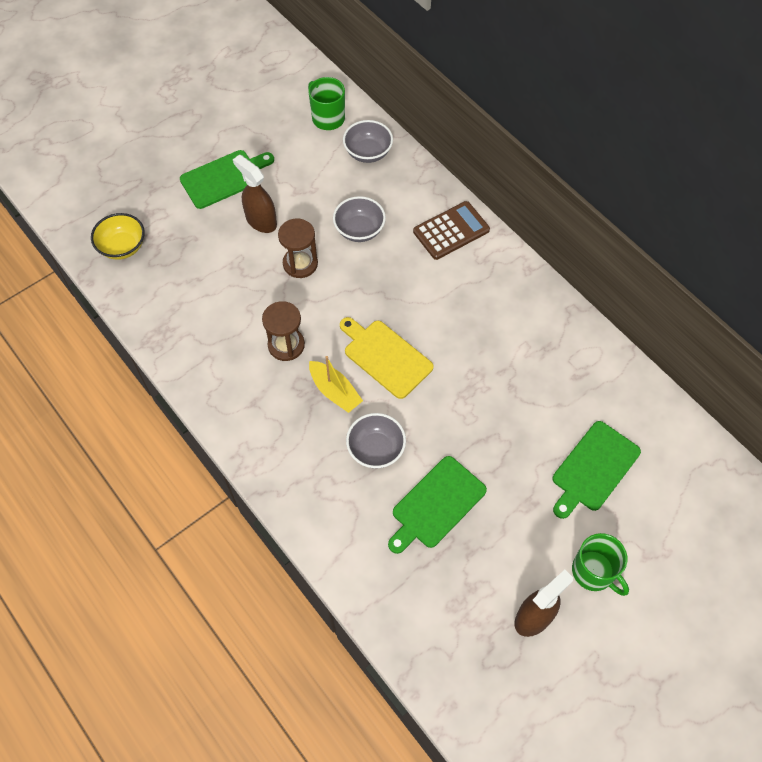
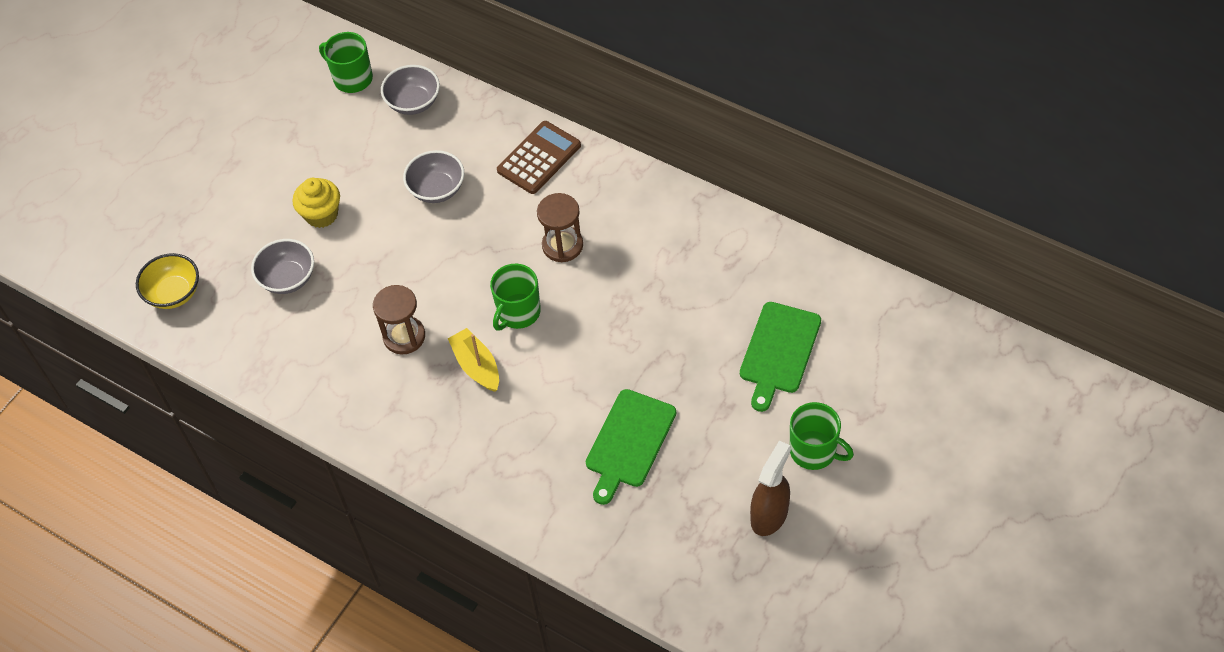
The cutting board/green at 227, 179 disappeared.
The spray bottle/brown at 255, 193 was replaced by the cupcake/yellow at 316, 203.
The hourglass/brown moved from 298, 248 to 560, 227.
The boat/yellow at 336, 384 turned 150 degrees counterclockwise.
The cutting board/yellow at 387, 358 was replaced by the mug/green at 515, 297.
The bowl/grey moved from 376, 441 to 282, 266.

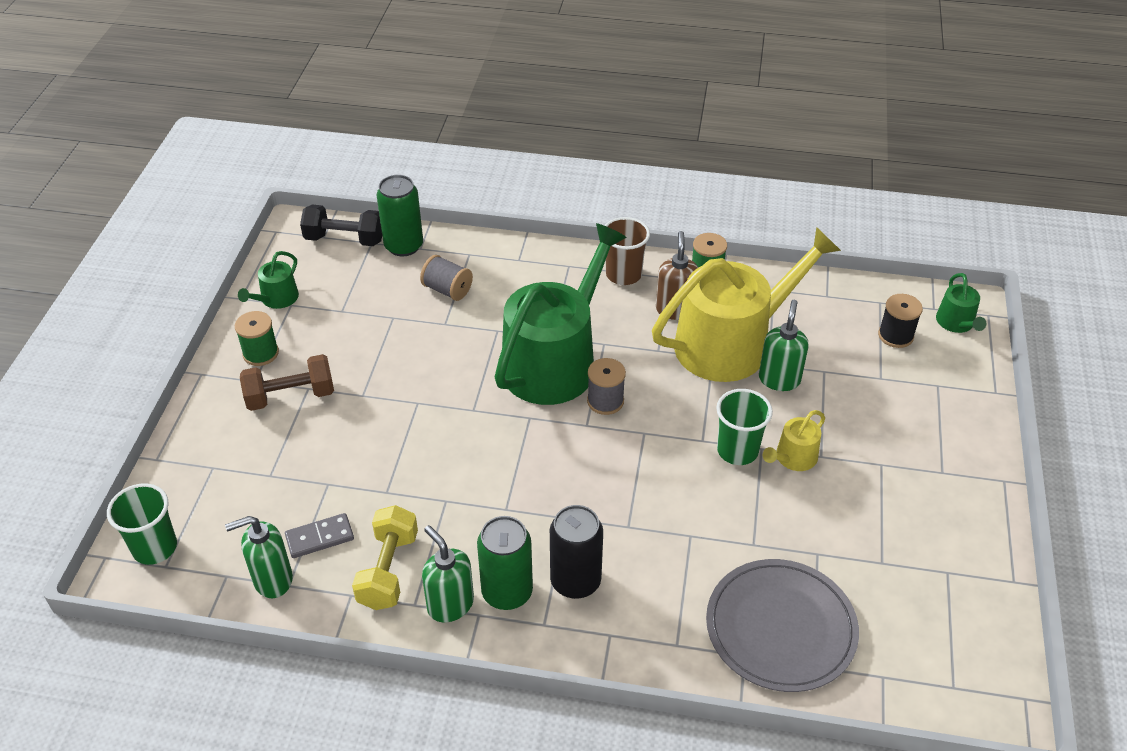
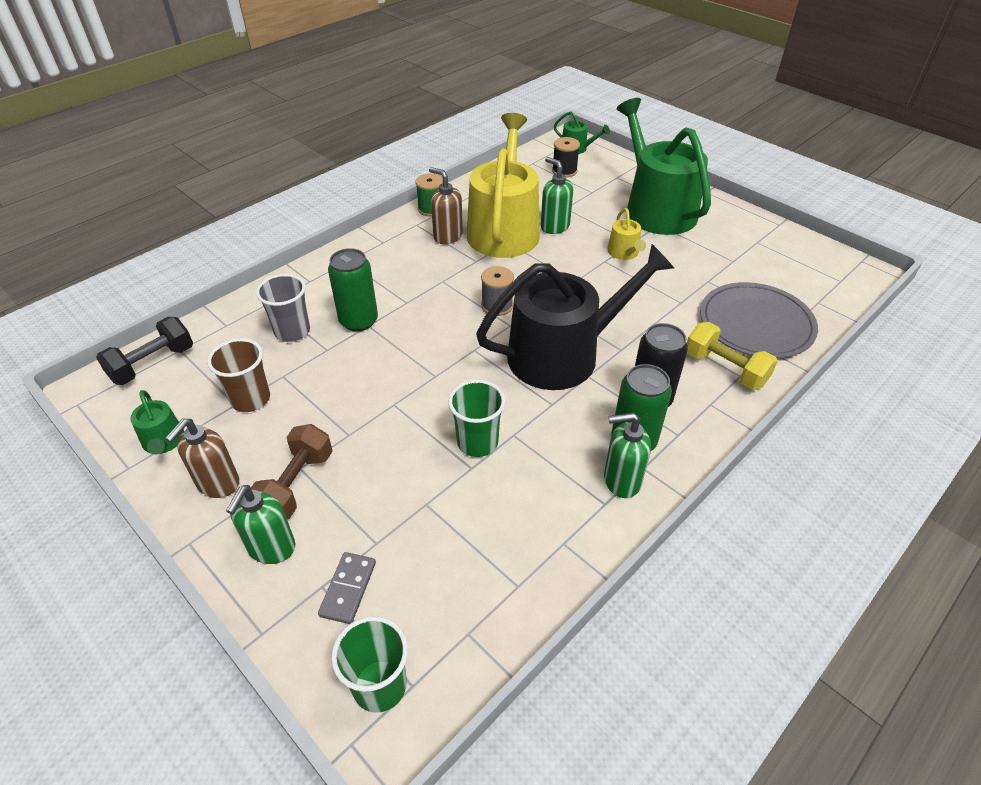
The soap dispenser/green moved from 259, 557 to 260, 524.
The spool/green at 257, 338 was replaced by the soap dispenser/brown at 202, 458.
The domino/grey moved from 319, 535 to 347, 588.
The dumbbell/yellow moved from 385, 557 to 732, 356.
The can/green moved from 400, 215 to 353, 290.
The spool/grey at 446, 278 was replaced by the cup/grey at 283, 308.
The watering can/green moved from 561, 314 to 664, 166.
The cup/brown moved from 627, 251 to 238, 375.
The cup/green moved from 744, 427 to 477, 418.
The watering can/black at 575, 317 appeared.

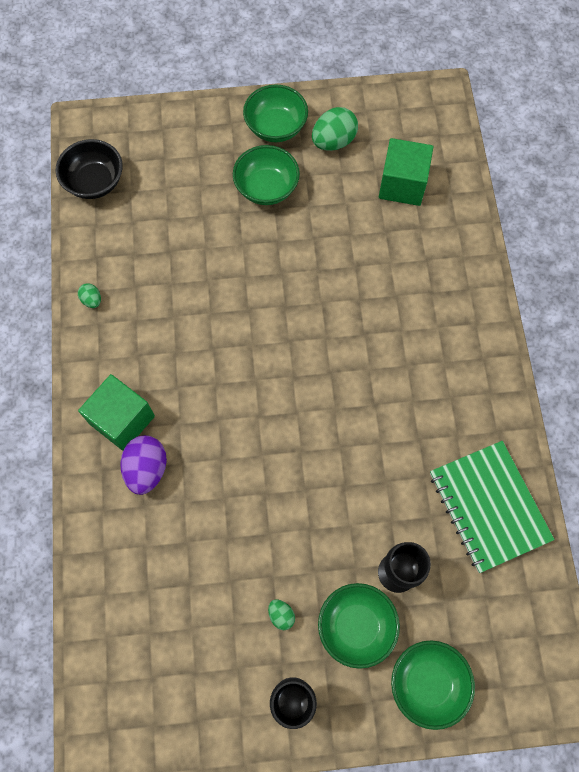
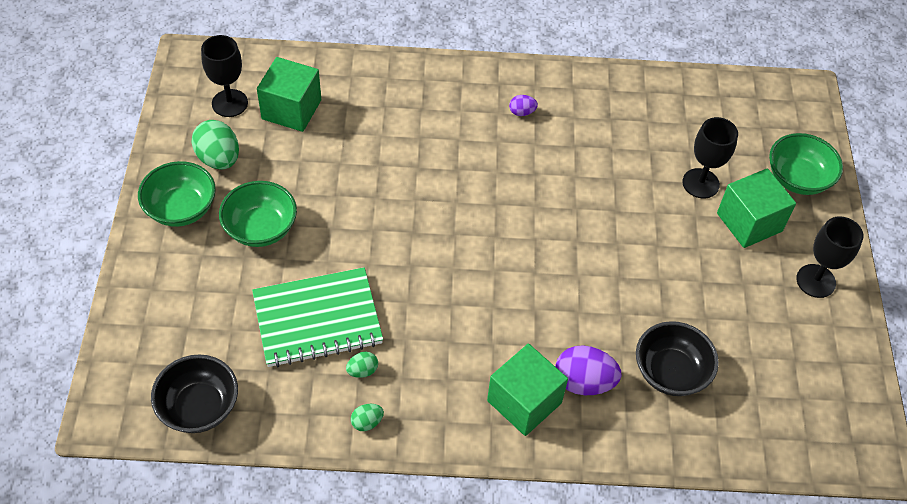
The egg/green moved from 281, 614 to 362, 365.
The bowl/green at 359, 626 was replaced by the cube/green at 756, 208.
The notebook/green moved from 492, 507 to 317, 317.
The goblet/black at 224, 76 appeared.
The egg/purple at 523, 105 appeared.
The bowl/black at 677, 358 appeared.

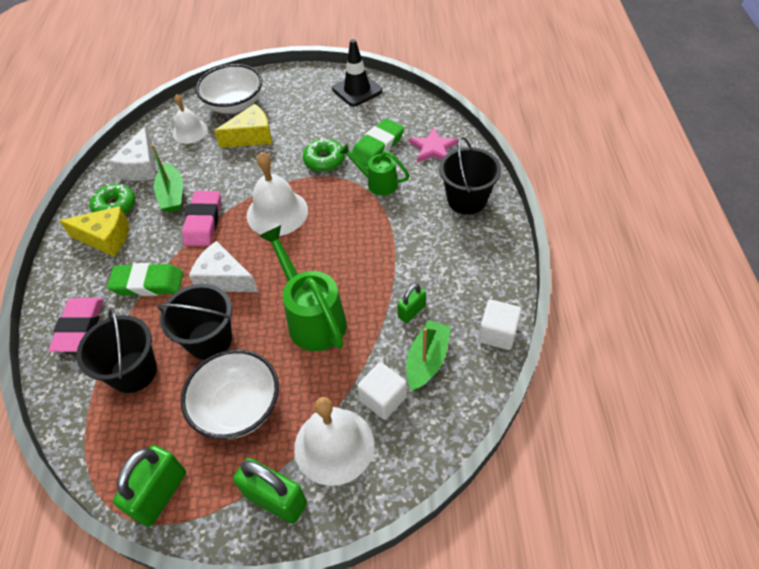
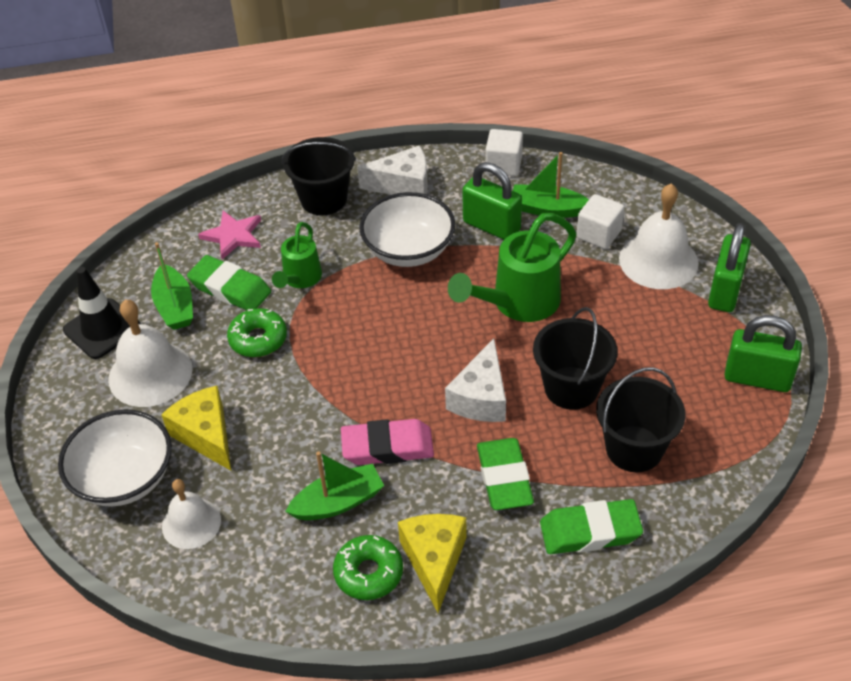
The eraser/pink at 76, 325 became the eraser/green at 591, 526.
The cheese/white moved from 133, 154 to 392, 170.
The bowl/white moved from 230, 394 to 407, 229.
The bell/white moved from 277, 194 to 150, 353.
The padlock/green at 411, 303 changed to 1.74 times the size.
The boat/green at 172, 286 appeared.

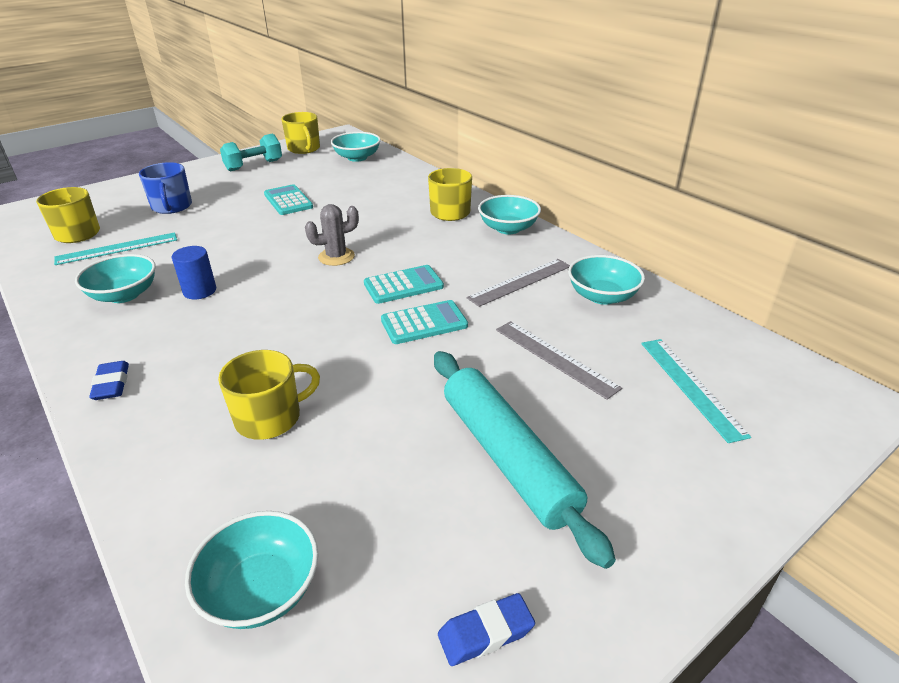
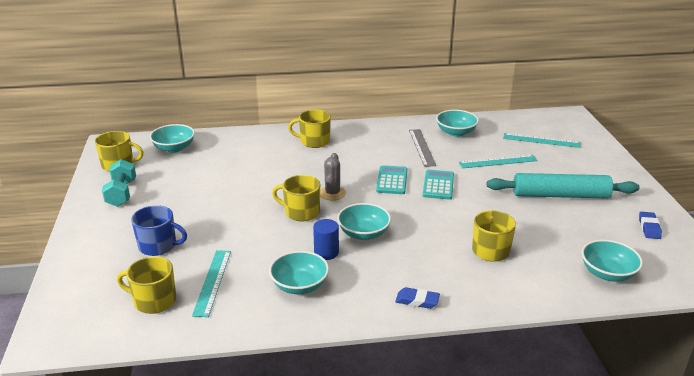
The calculator/turquoise at 288, 199 disappeared.
The bowl/turquoise moved from 509, 214 to 364, 221.
The ruler/grey at 559, 360 became the ruler/turquoise at 498, 161.
The mug/yellow at 296, 198 appeared.

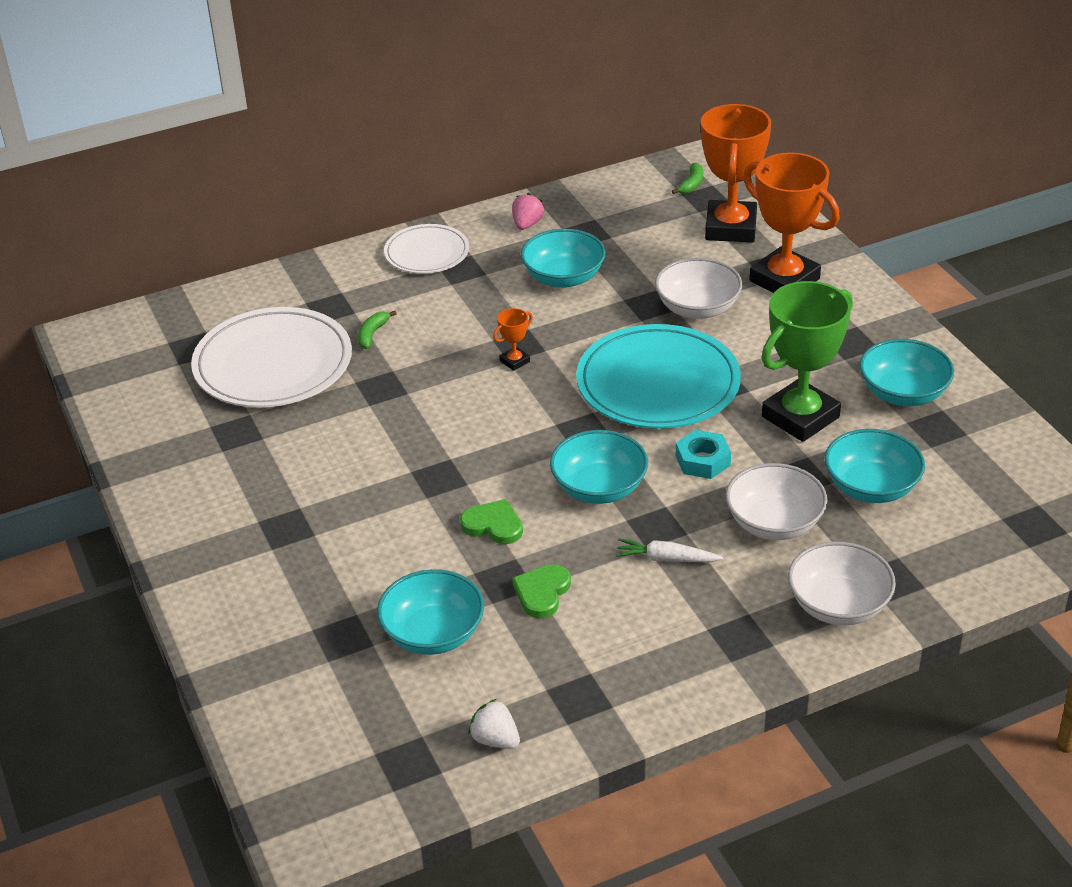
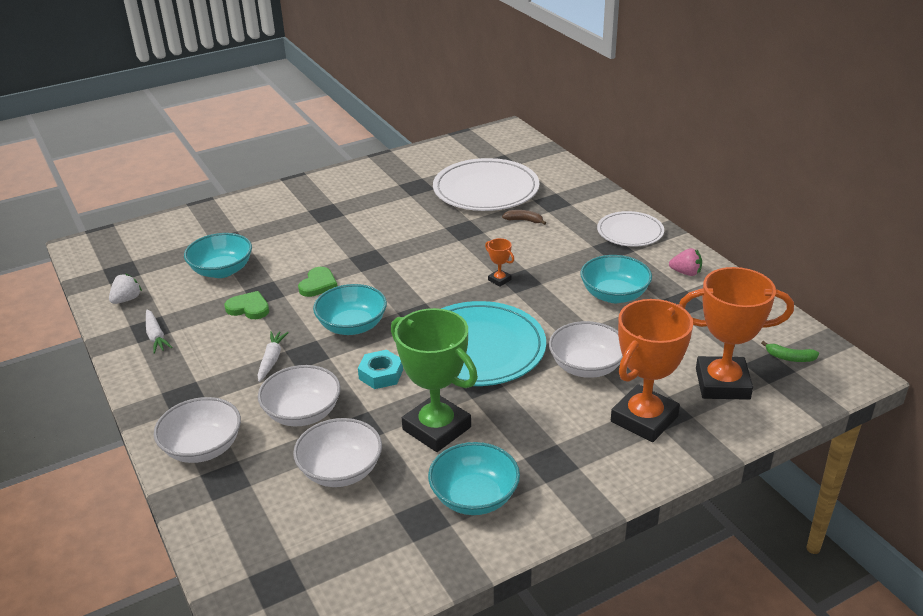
The banana/green at 377, 330 became the banana/brown at 524, 217.
The bowl/turquoise at 874, 466 became the bowl/white at 337, 452.
The carrot/white at 159, 331 appeared.

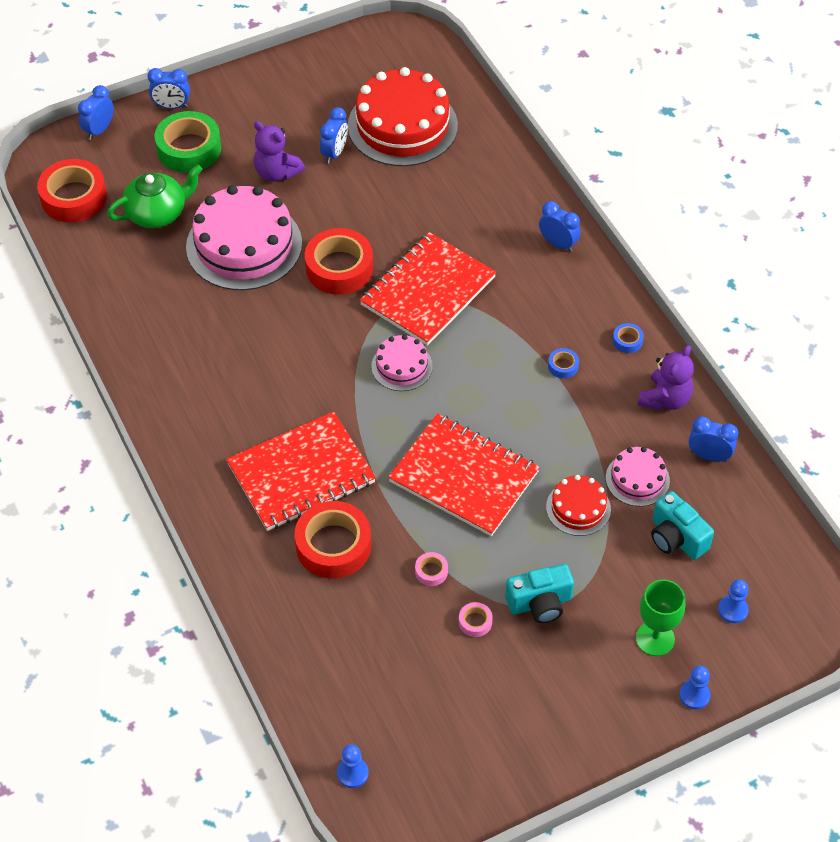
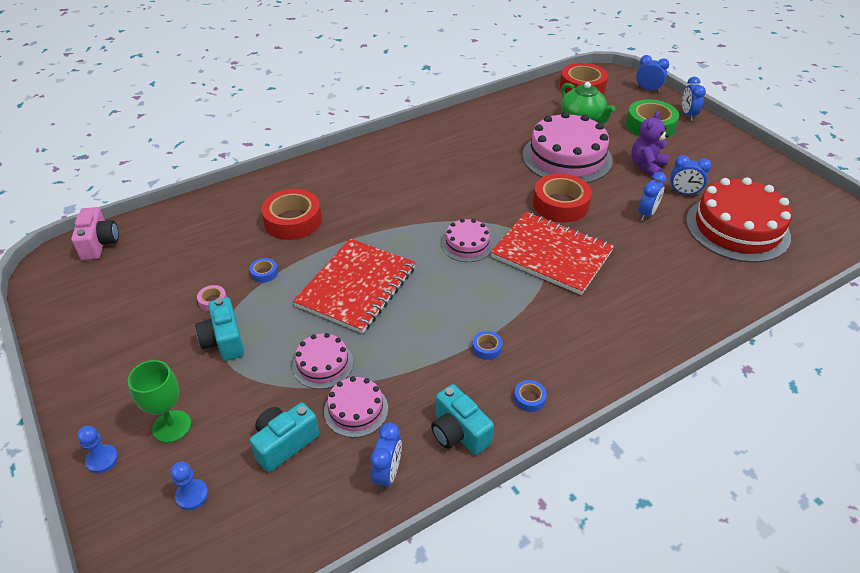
The notebook/red at 301, 471 disappeared.
The pawn/blue at 353, 766 was replaced by the camera/pink at 95, 233.
The tape/pink at 431, 569 became the tape/blue at 263, 270.
The clock/blue moved from 559, 226 to 652, 196.
The cake/red at 578, 505 became the cake/pink at 322, 361.
The teddy bear/purple at 666, 378 was replaced by the camera/turquoise at 462, 419.

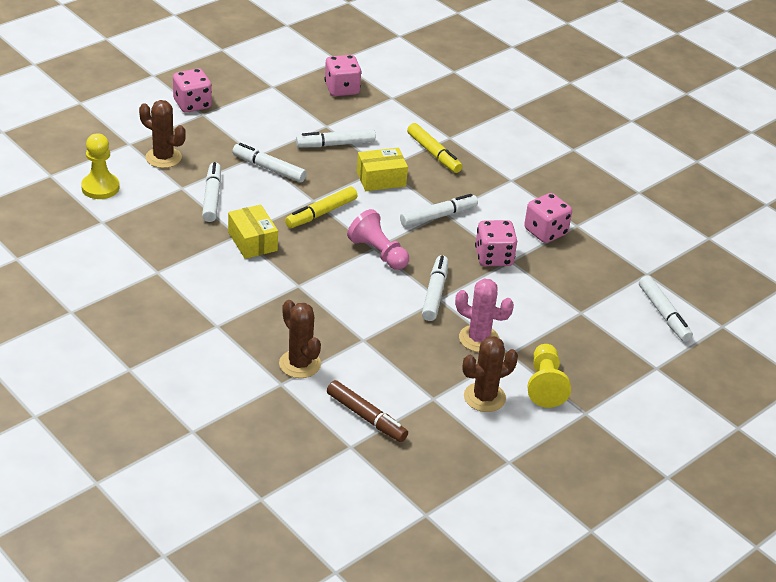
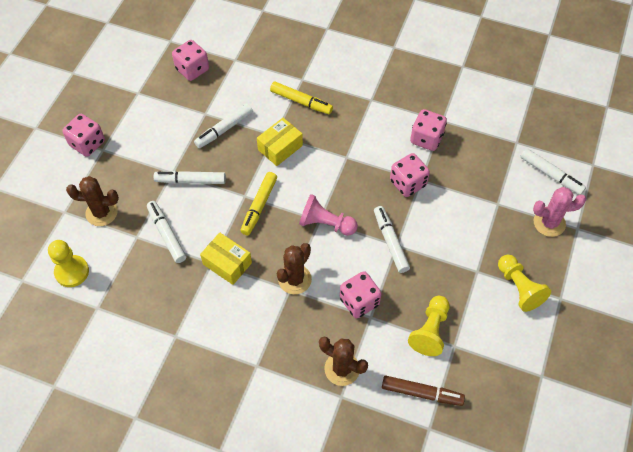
The marker/white at 439, 210 disappeared.
The cactus/pink moved from 484, 315 to 559, 212.
The cactus/brown moved from 490, 374 to 294, 268.
The dice/pink at 361, 294 appeared.
The pawn/yellow at 429, 326 appeared.

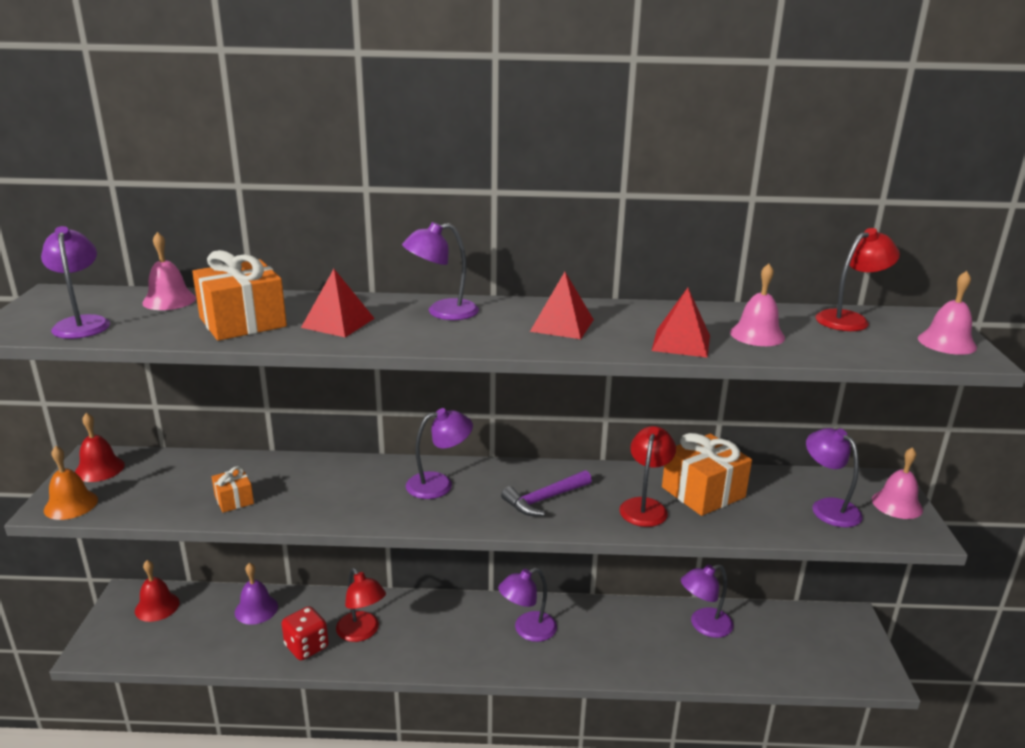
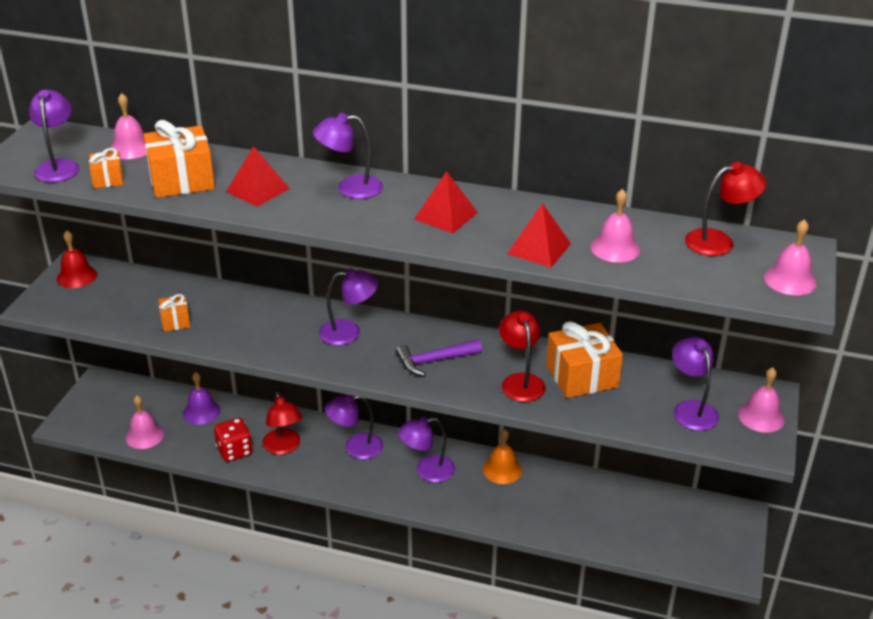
The bell/orange moved from 71, 483 to 502, 456.
The bell/red at 157, 591 disappeared.
The lamp/red at 647, 476 turned 45 degrees counterclockwise.
The lamp/purple moved from 707, 601 to 354, 427.
The gift/orange at 106, 168 appeared.
The bell/pink at 144, 422 appeared.

